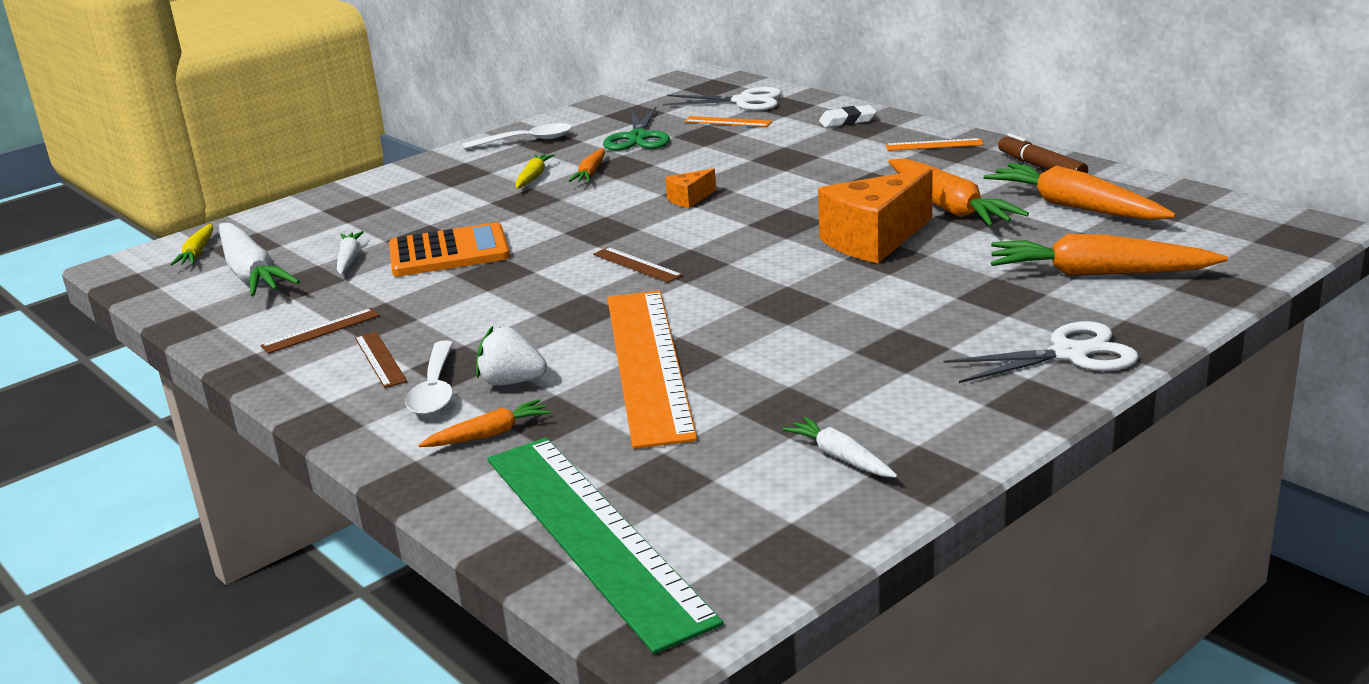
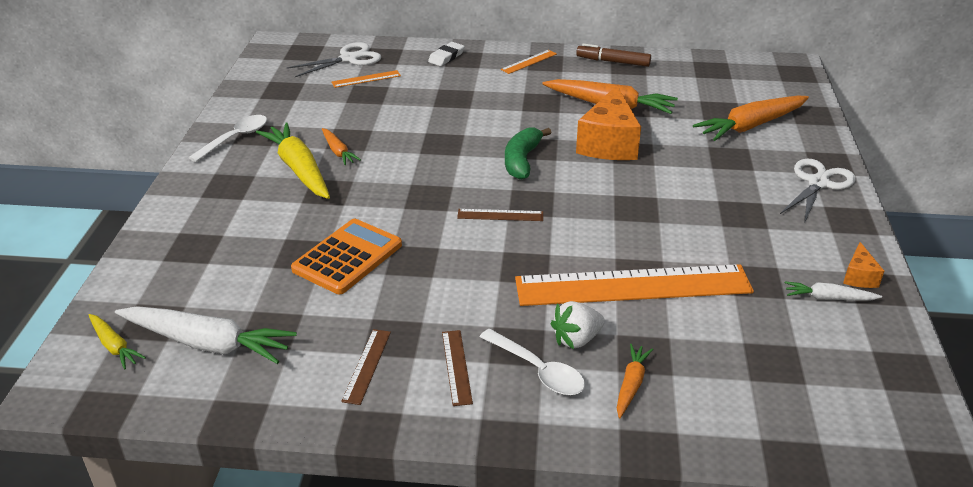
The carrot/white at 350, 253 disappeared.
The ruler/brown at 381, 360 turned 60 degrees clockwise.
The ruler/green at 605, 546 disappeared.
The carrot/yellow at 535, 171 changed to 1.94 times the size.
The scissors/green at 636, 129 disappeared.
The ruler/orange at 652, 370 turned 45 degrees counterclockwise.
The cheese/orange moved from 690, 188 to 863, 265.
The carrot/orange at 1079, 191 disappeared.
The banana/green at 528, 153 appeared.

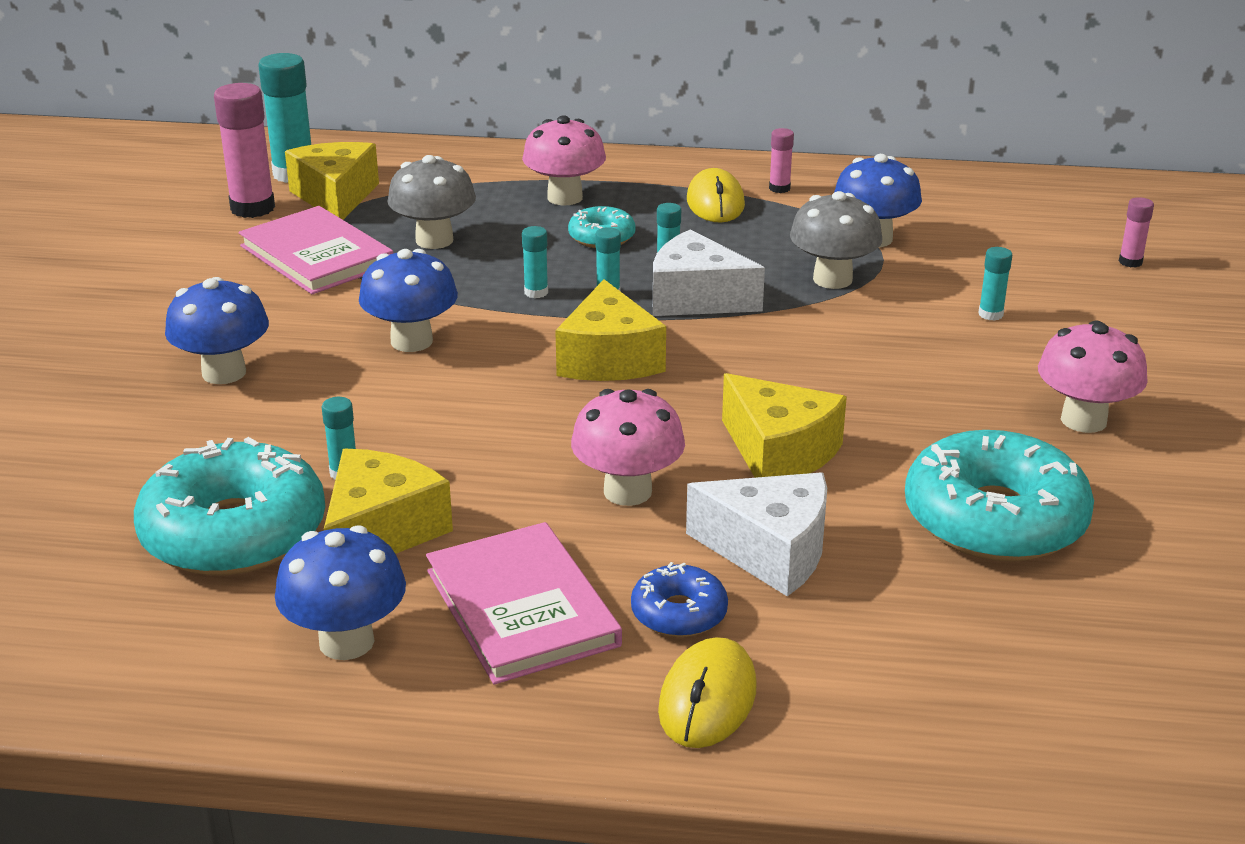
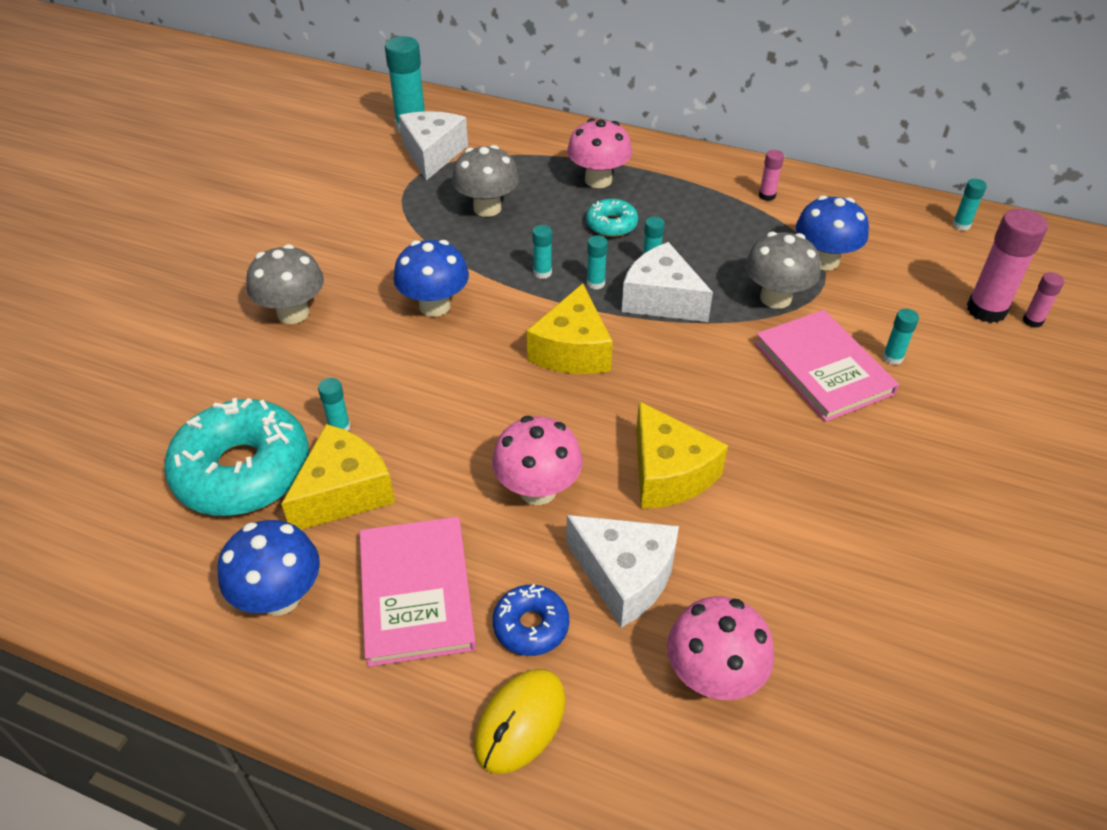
The mushroom/blue at 217, 330 became the mushroom/grey at 285, 284.
The glue stick/pink moved from 244, 150 to 1007, 266.
The book/pink moved from 316, 250 to 827, 366.
The cheese/yellow at 332, 181 became the cheese/white at 433, 146.
The mouse/yellow at 716, 195 disappeared.
The donut/turquoise at 999, 496 disappeared.
The mushroom/pink moved from 1093, 377 to 720, 648.
The glue stick/turquoise at 969, 205 appeared.

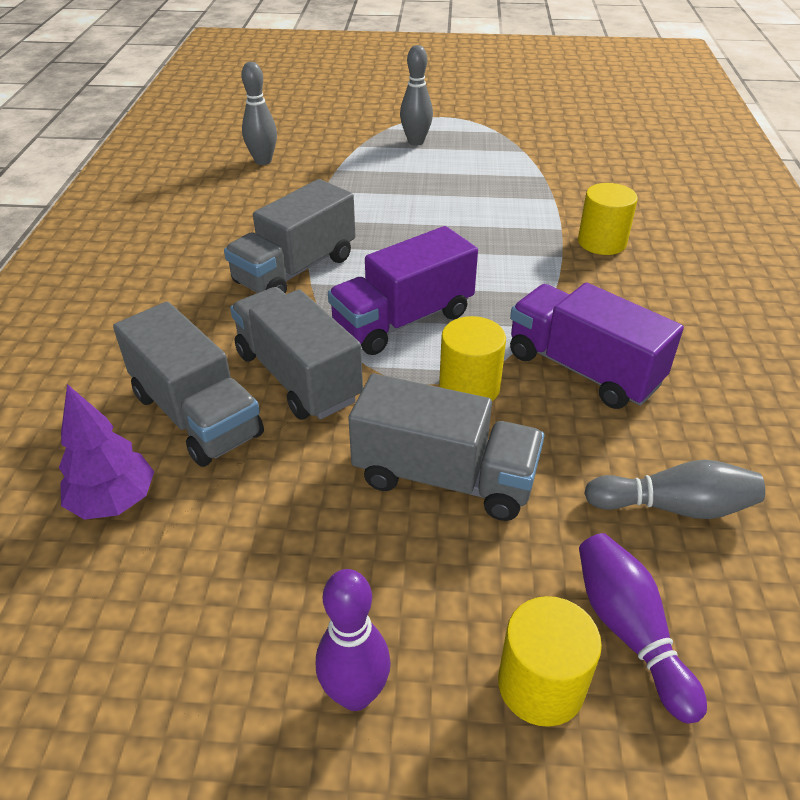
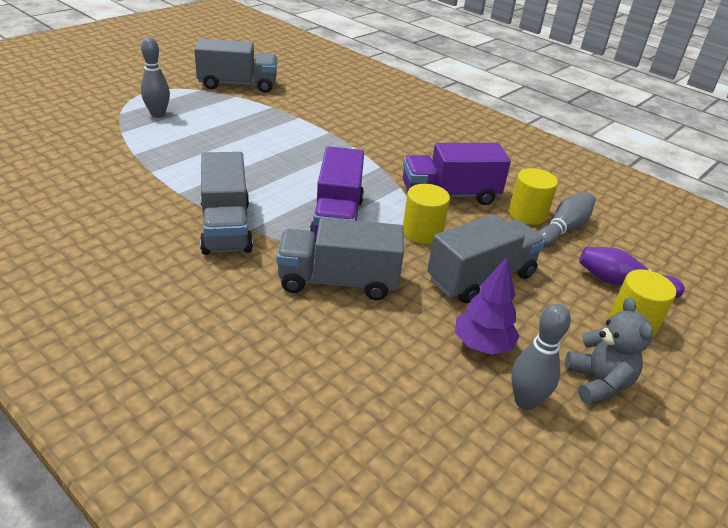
The tree/purple moved from 106, 452 to 487, 305.
The truck/grey moved from 188, 384 to 235, 65.
The bowling pin/grey moved from 259, 113 to 541, 357.
The bowling pin/purple at 353, 640 was replaced by the teddy bear/grey at 609, 351.
The cylinder/yellow moved from 608, 219 to 533, 196.

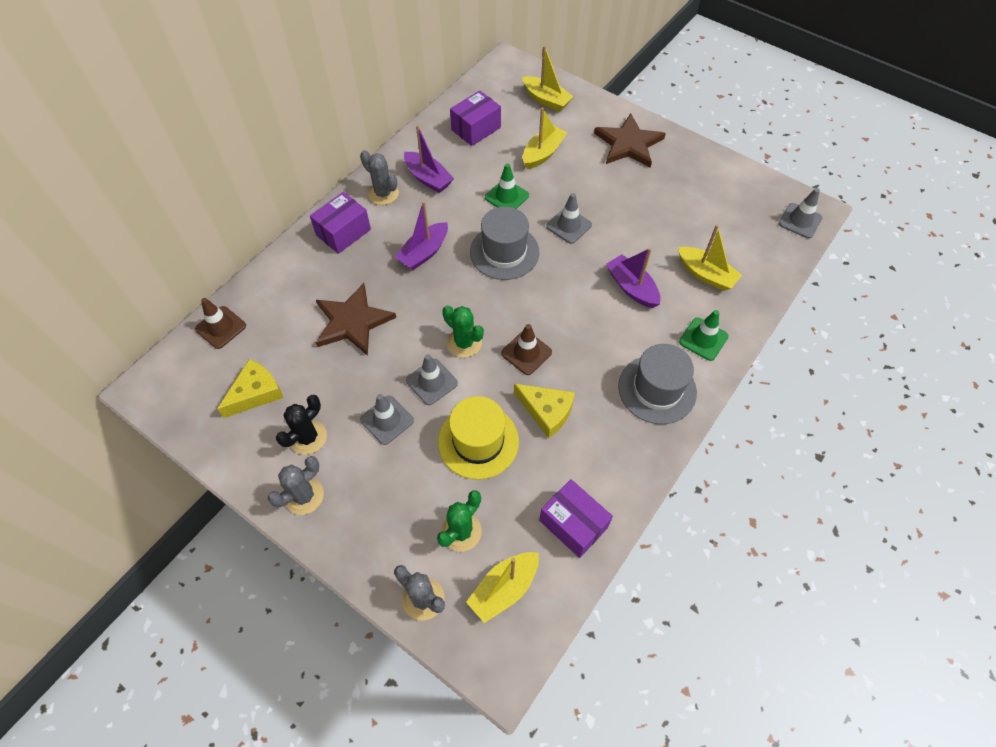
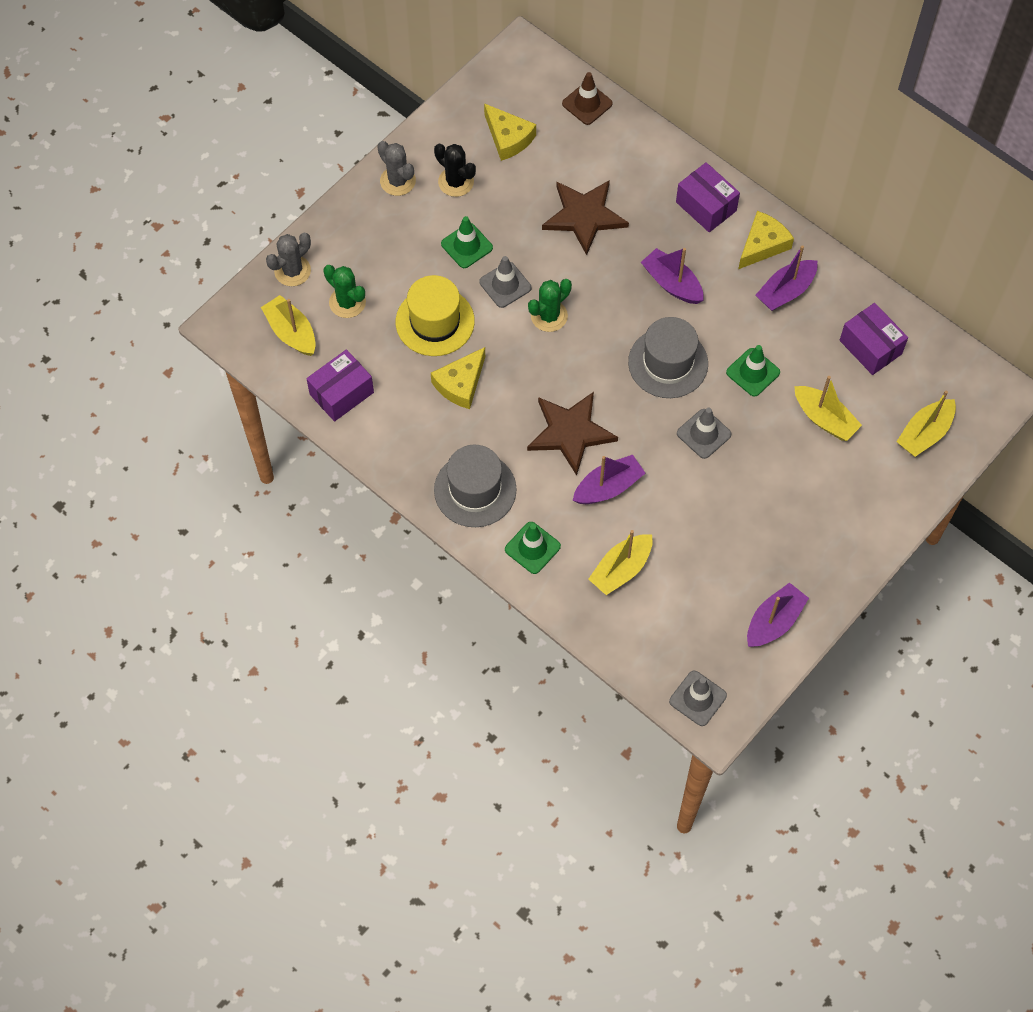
The cactus/grey at 379, 177 was replaced by the cheese/yellow at 766, 240.
The traffic cone/grey at 387, 419 became the traffic cone/green at 467, 242.
The traffic cone/brown at 526, 349 disappeared.
The star/brown moved from 630, 140 to 572, 434.
The boat/purple at 778, 614 appeared.

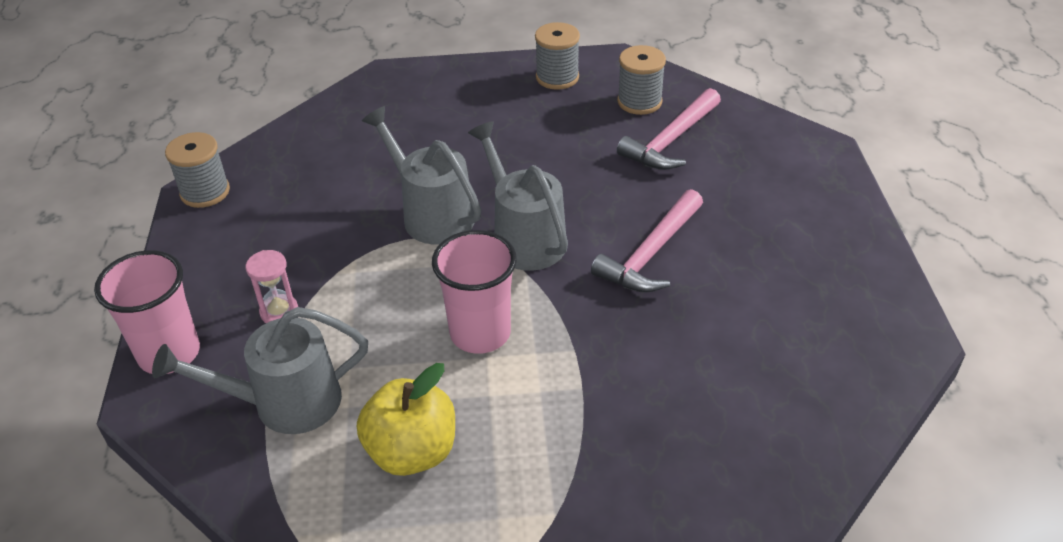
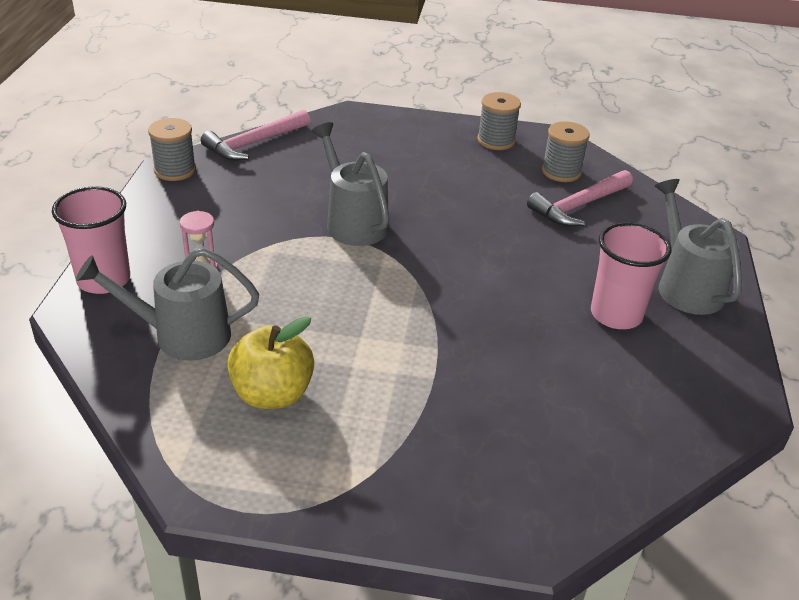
The cup/pink moved from 474, 292 to 631, 275.
The watering can/grey moved from 518, 196 to 698, 247.
The hammer/pink moved from 647, 240 to 255, 135.

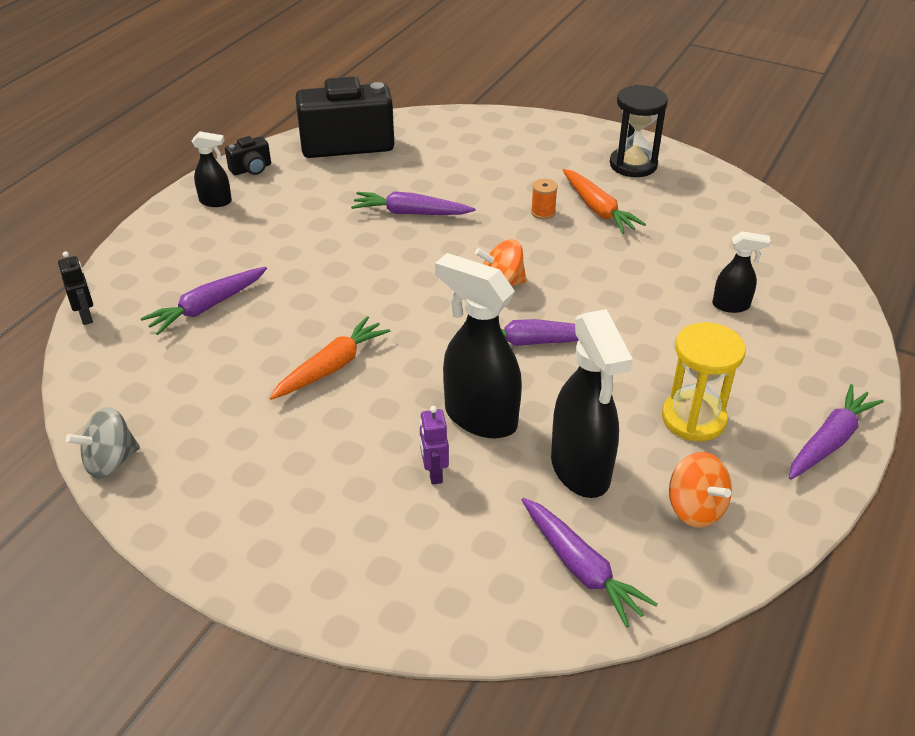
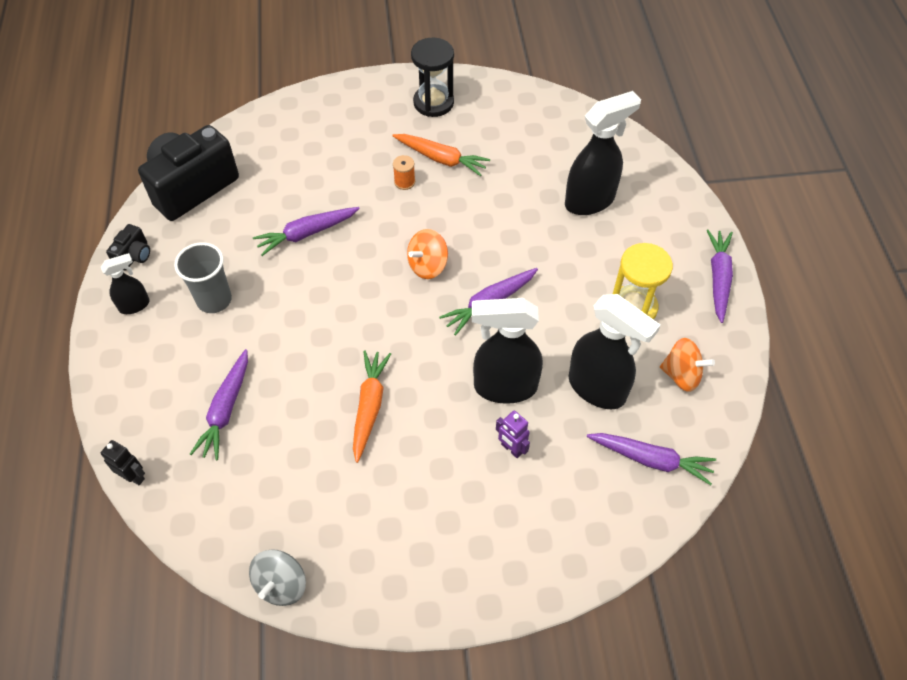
The spray bottle/black at 741, 272 changed to 1.91 times the size.
The cup/grey at 203, 277 appeared.

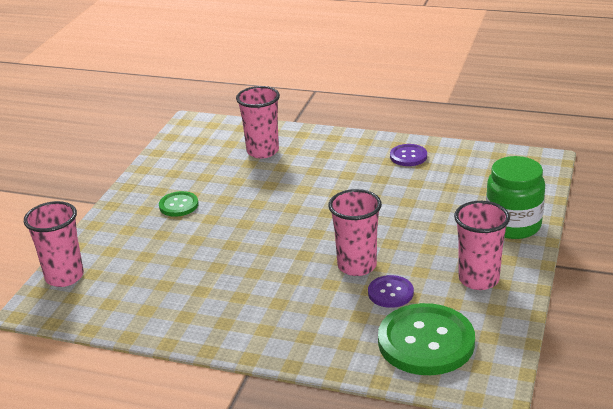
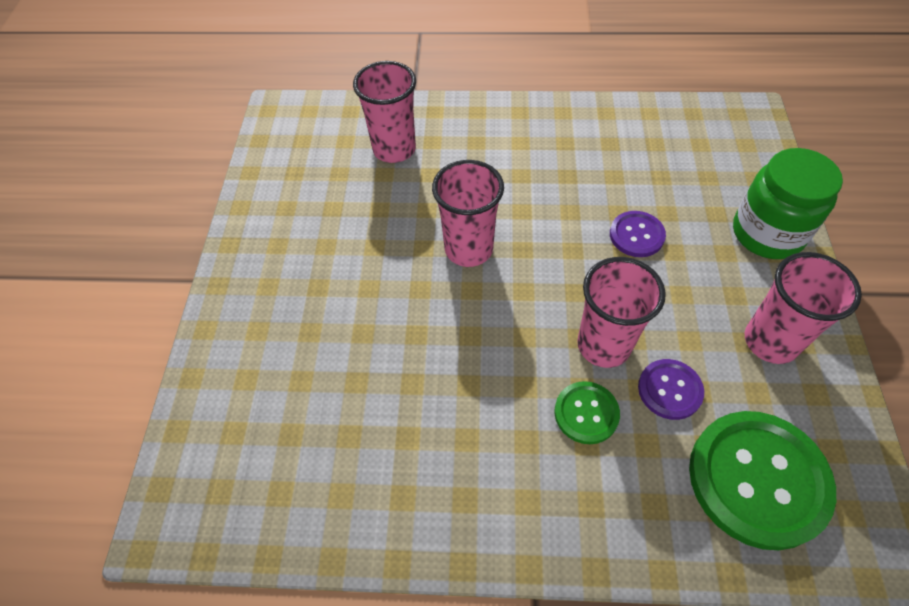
The cup/pink moved from 54, 244 to 468, 213.
The button/green moved from 178, 204 to 587, 412.
The button/purple moved from 408, 155 to 638, 234.

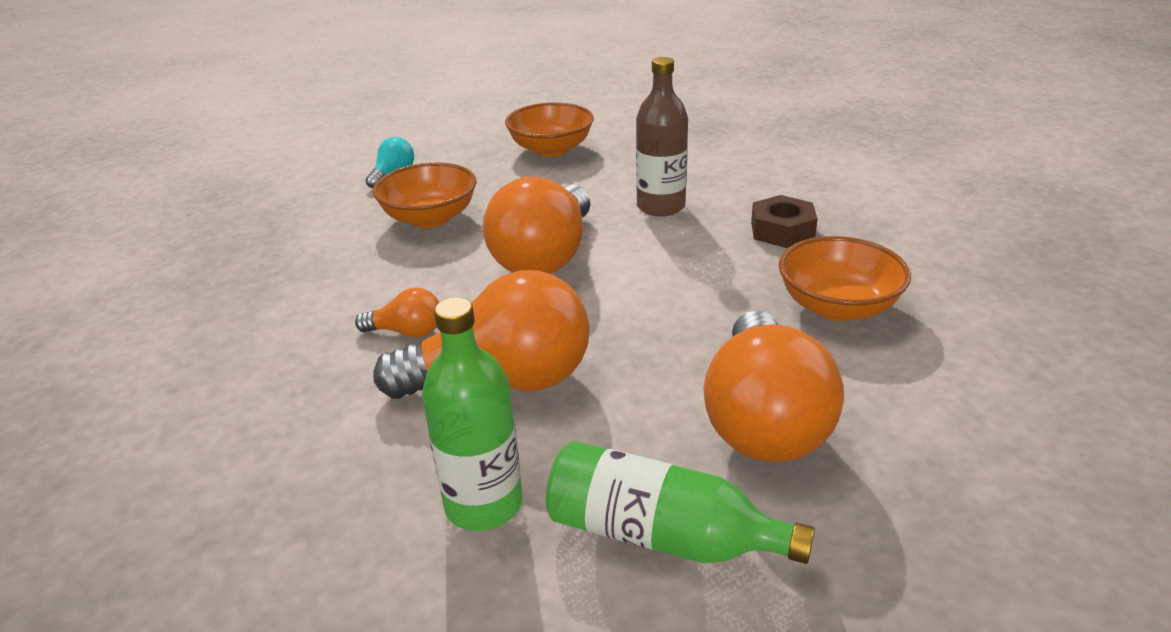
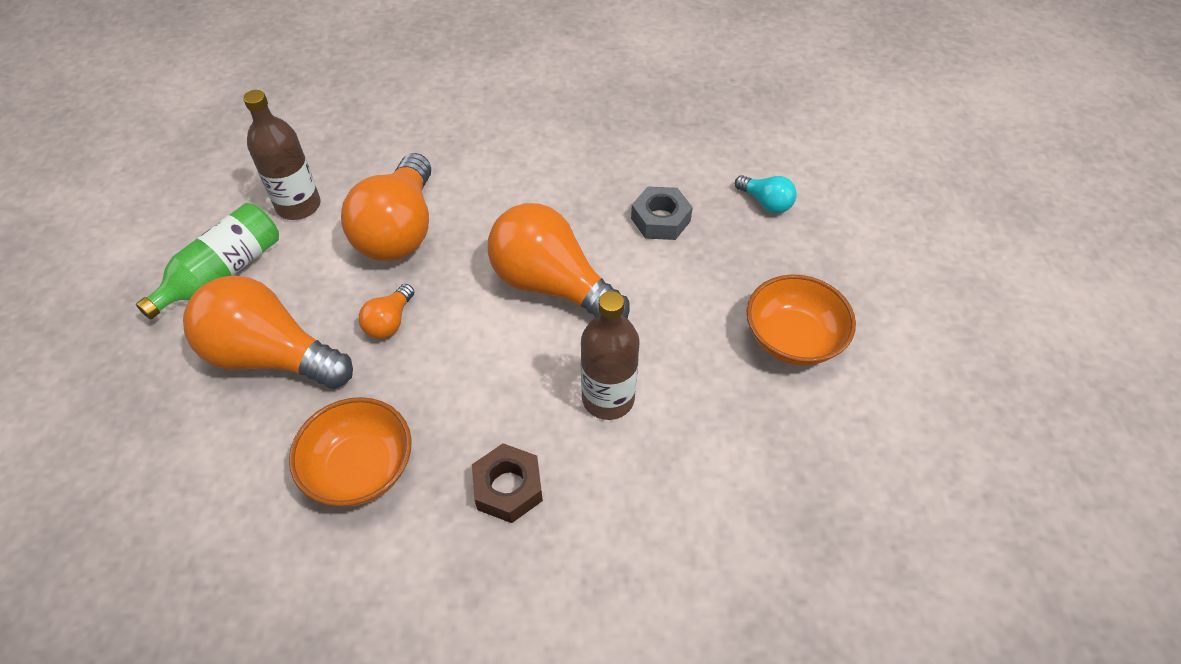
The light bulb/orange moved from 397, 313 to 386, 311.
The bowl/orange at 425, 195 was replaced by the nut/grey at 662, 213.
The bottle/green at 472, 414 became the bottle/brown at 282, 155.

